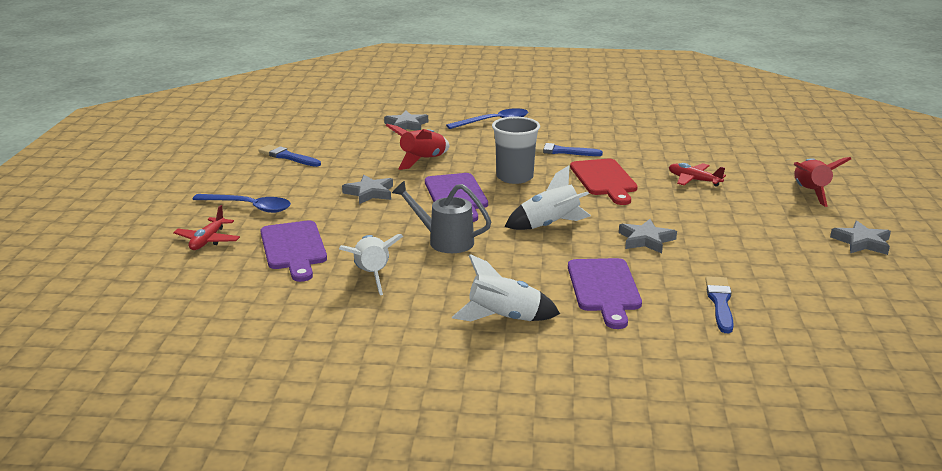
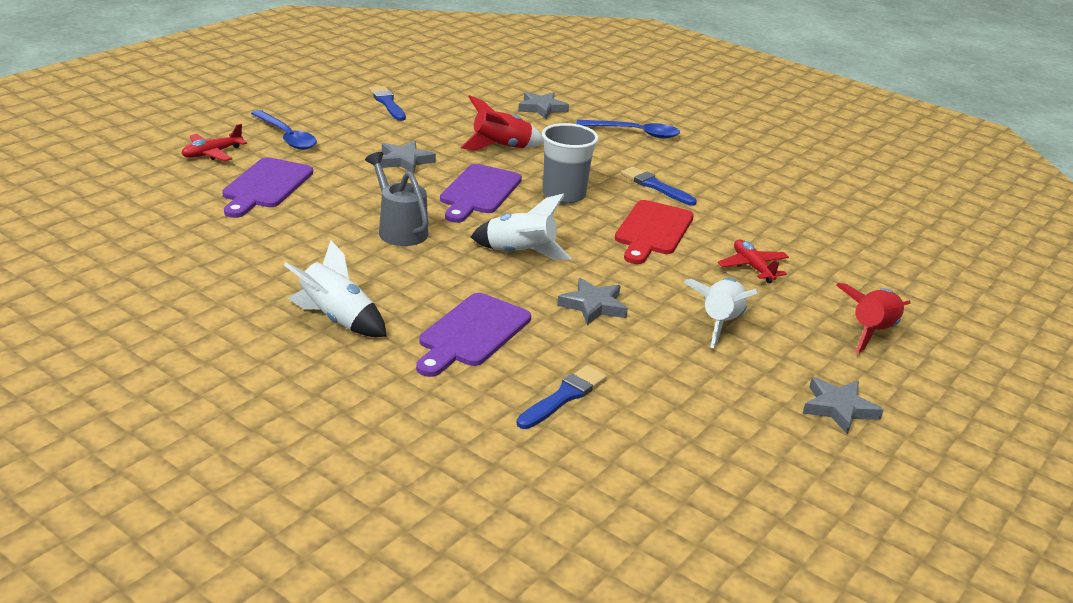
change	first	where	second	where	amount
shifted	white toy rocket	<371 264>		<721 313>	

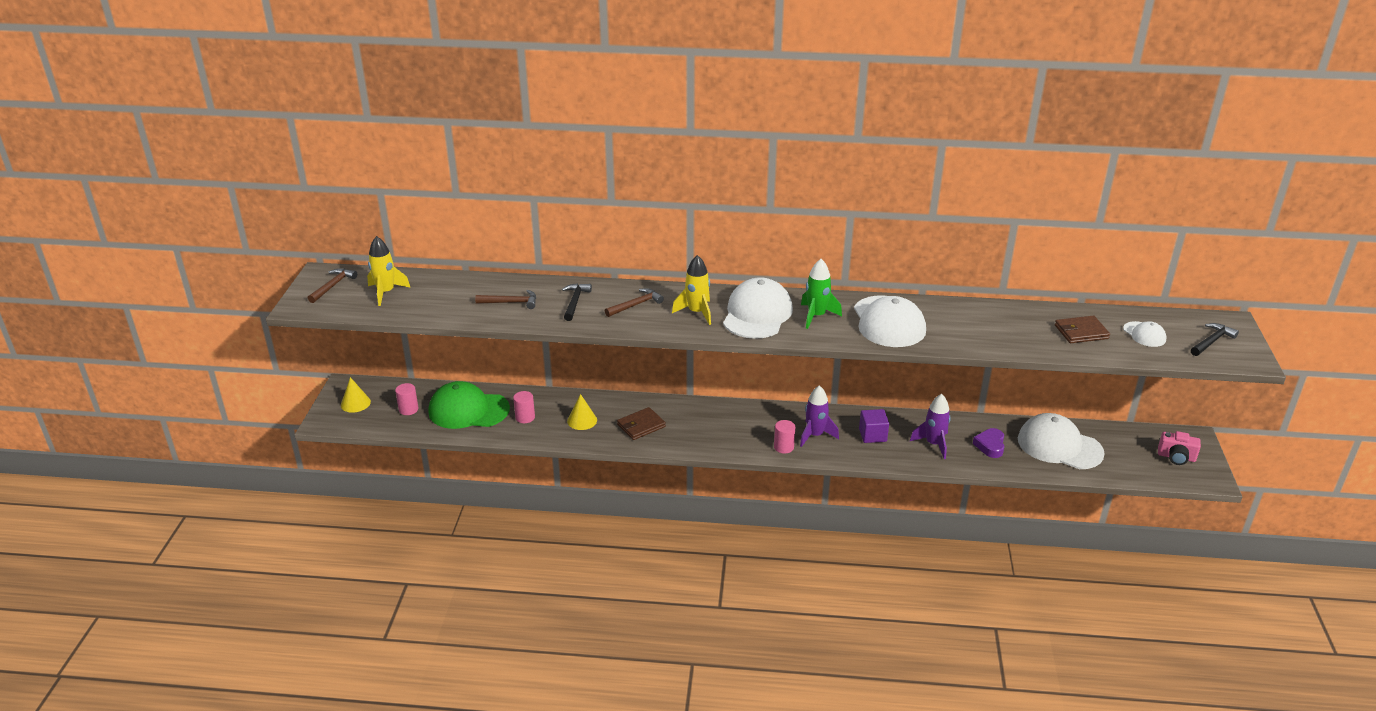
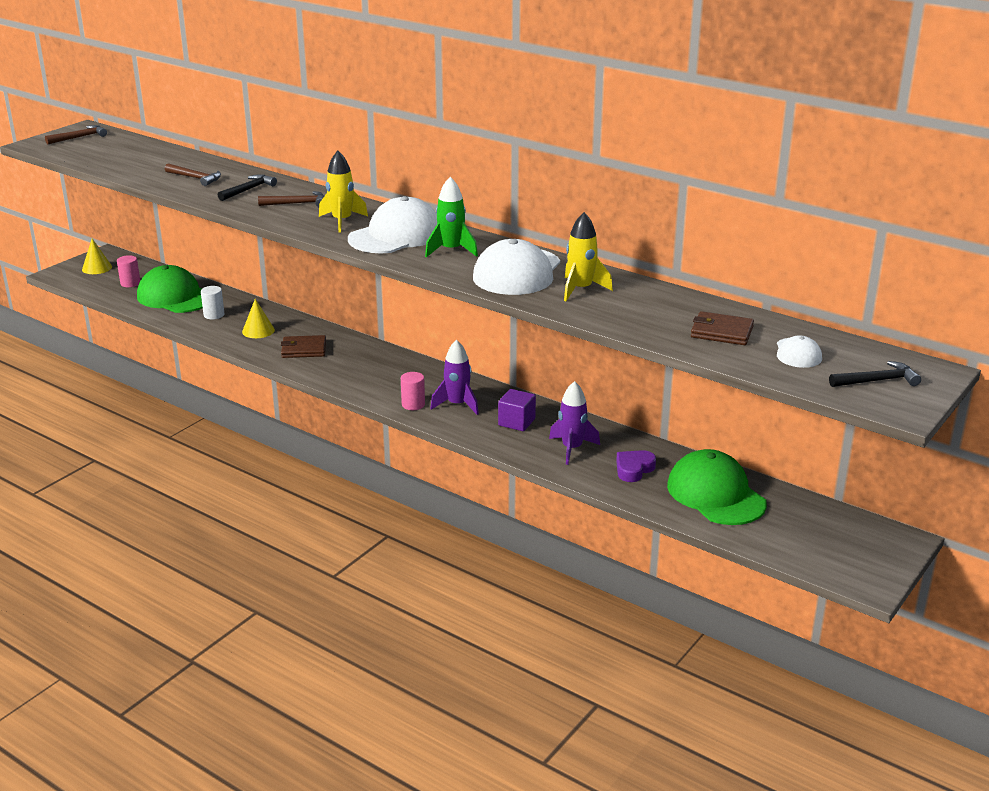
change	first	where	second	where	amount
shifted	yellow toy rocket	<389 271>		<588 256>	
repainted	rose-pink cylinder	<524 407>	white cylinder	<212 302>	
repainted	white peaked cap	<1061 441>	green peaked cap	<717 487>	
gone	rose-pink photo camera	<1179 448>			

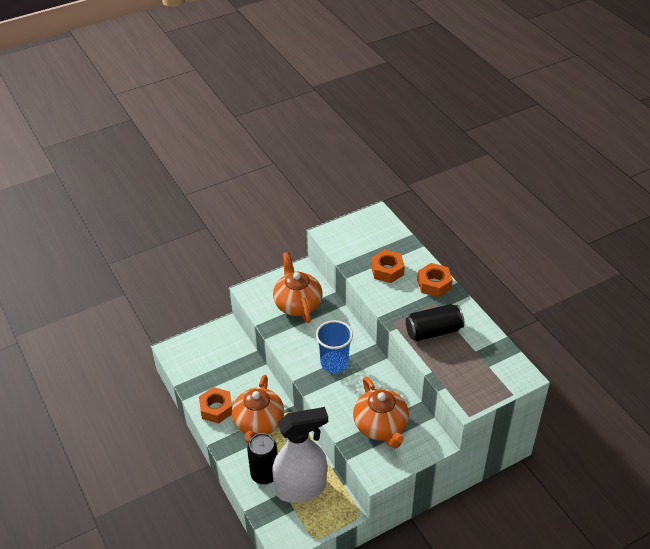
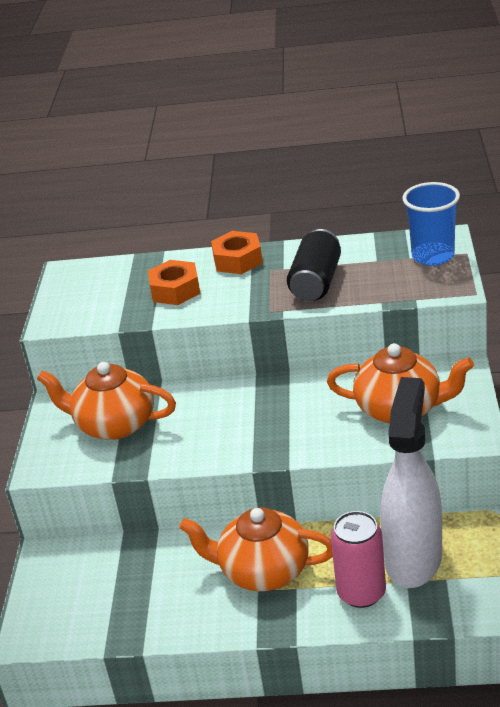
change	first	where	second	where	amount
shifted	blue cup	<334 346>		<431 224>	
rotated	orange tea pot	<258 409>		<256 549>	150 degrees clockwise
gone	orange nut	<215 405>			
repainted	ebony tin	<262 458>	rose-pink tin	<358 559>	

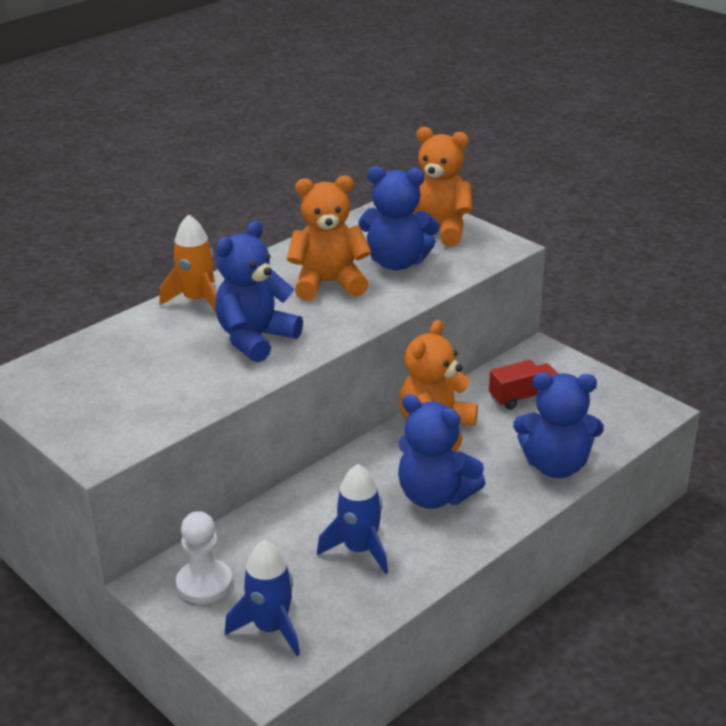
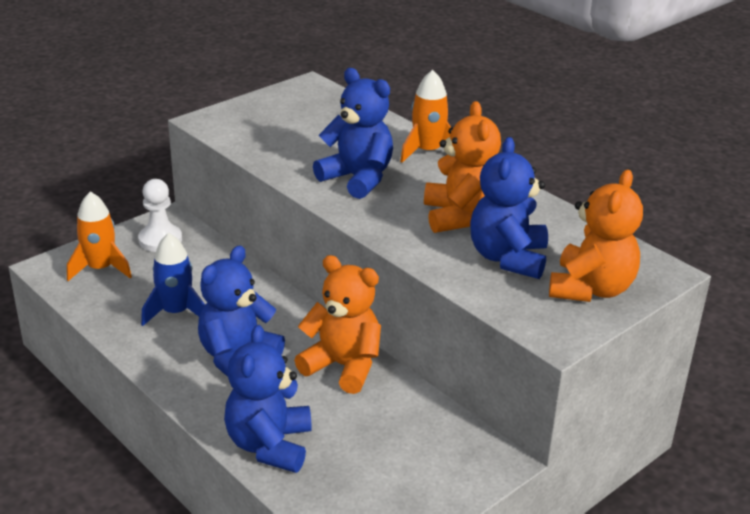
change	first	where	second	where	amount
gone	red lorry	<523 385>			
repainted	blue toy rocket	<262 598>	orange toy rocket	<99 236>	

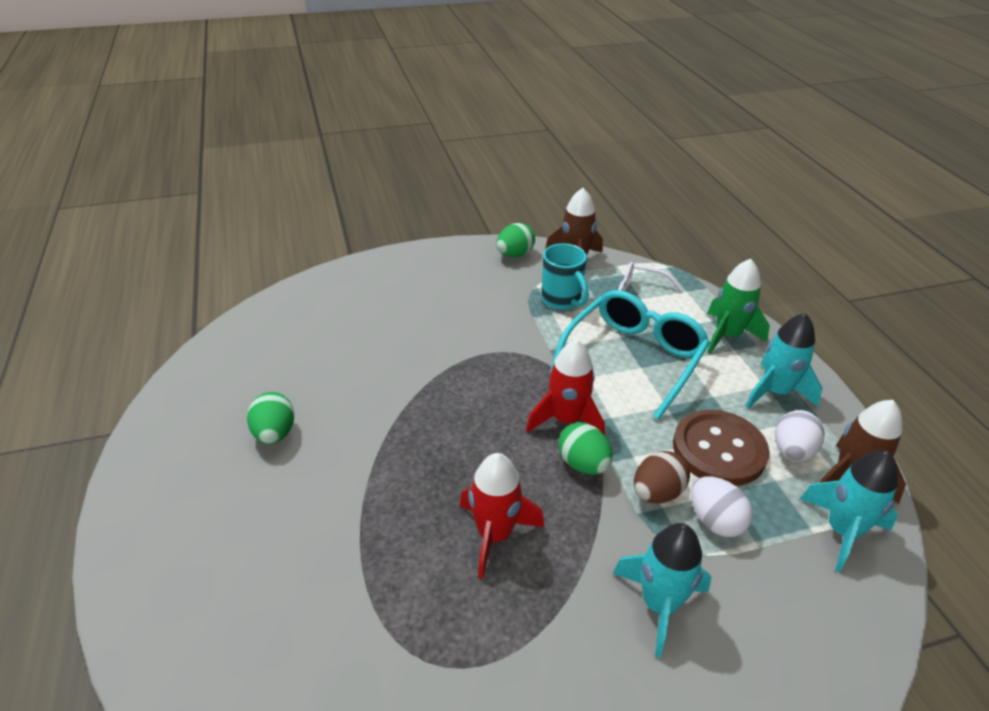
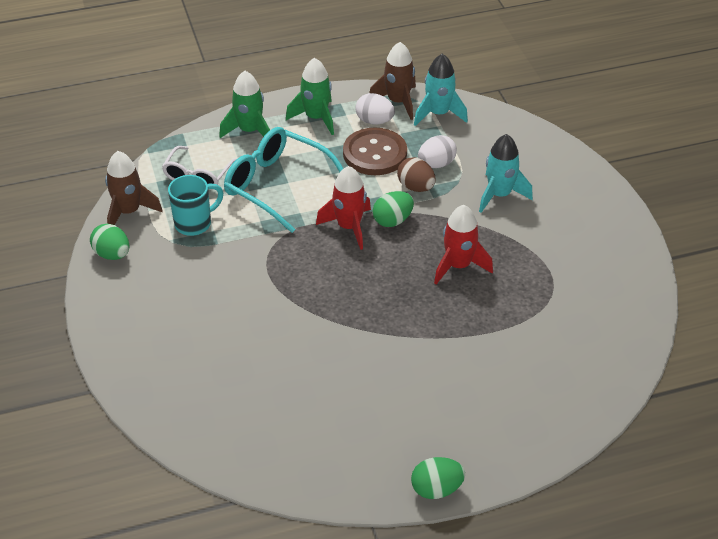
change	first	where	second	where	amount
repainted	aqua toy rocket	<783 361>	green toy rocket	<310 96>	
shifted	green toy egg	<270 418>		<438 478>	

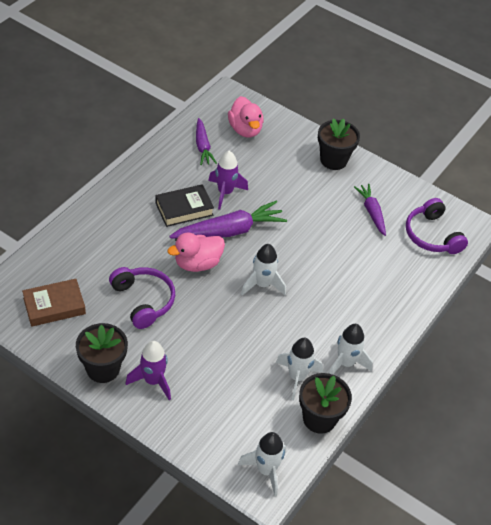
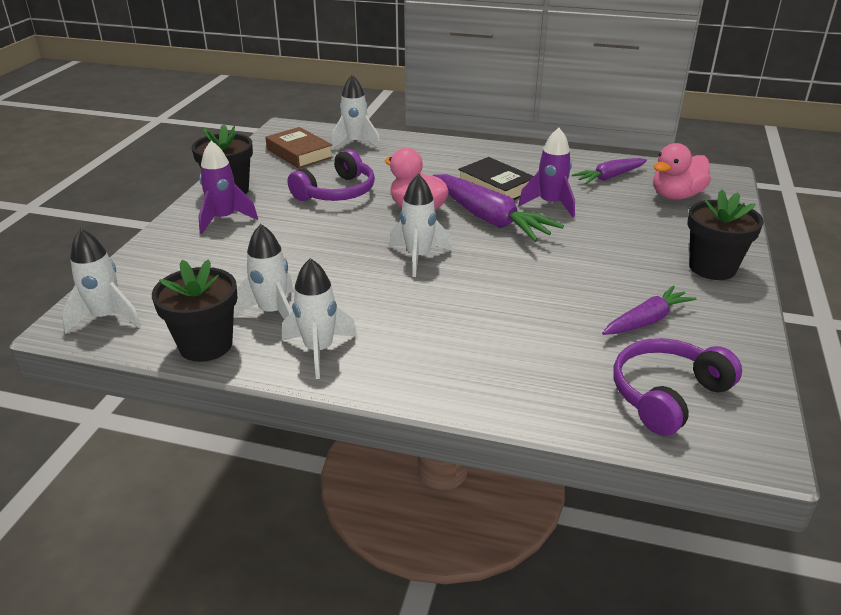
change	first	where	second	where	amount
new			white toy rocket	<355 112>	

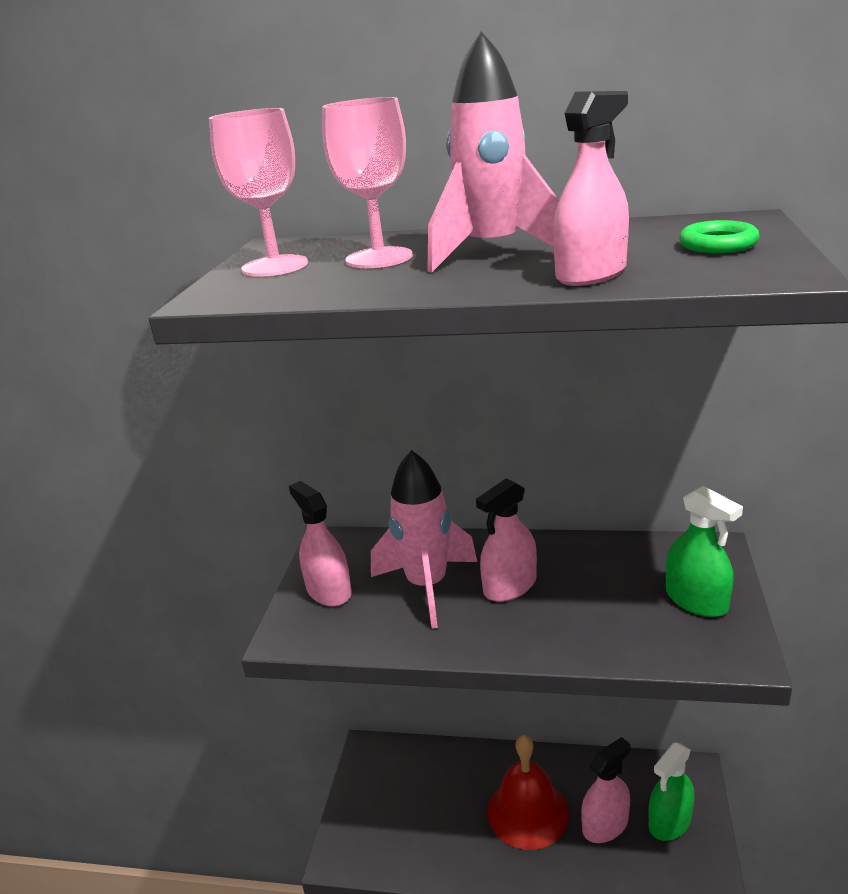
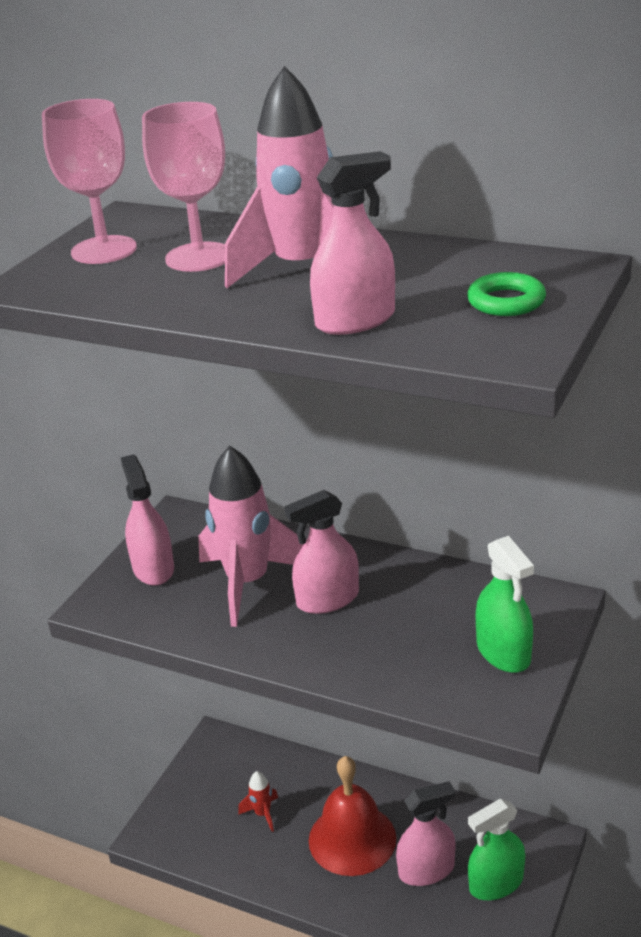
change	first	where	second	where	amount
new			red toy rocket	<258 801>	

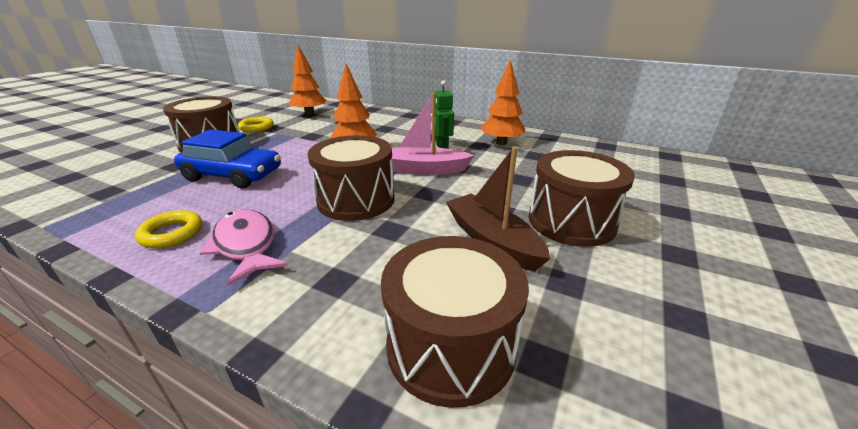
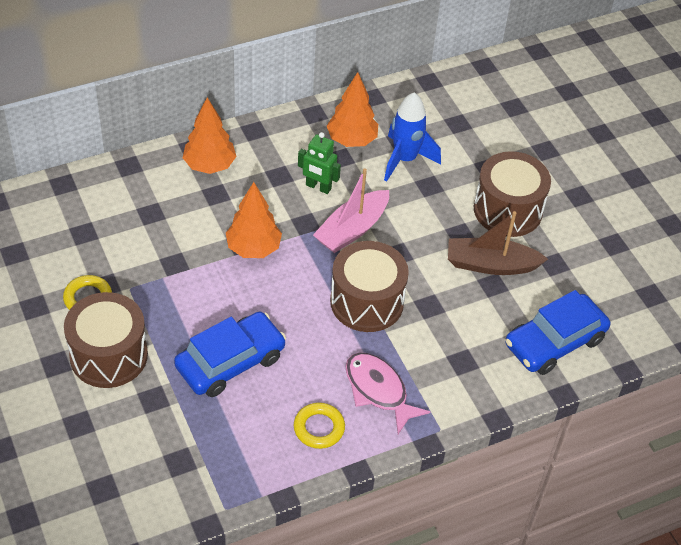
change	first	where	second	where	amount
shifted	orange fir tree	<307 80>		<209 135>	
rotated	rose-pink toy fish	<244 247>		<388 393>	45 degrees clockwise
swapped	russet toy drum	<455 322>	blue toy car	<557 332>	
new			blue toy rocket	<412 137>	

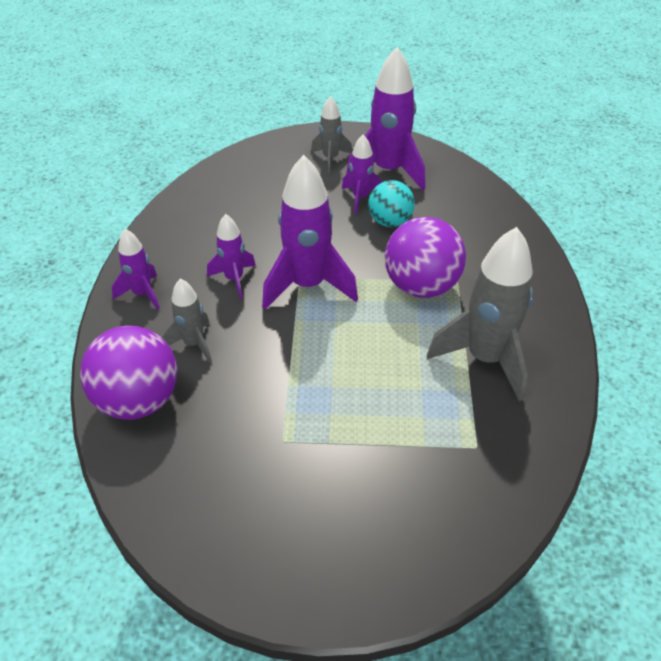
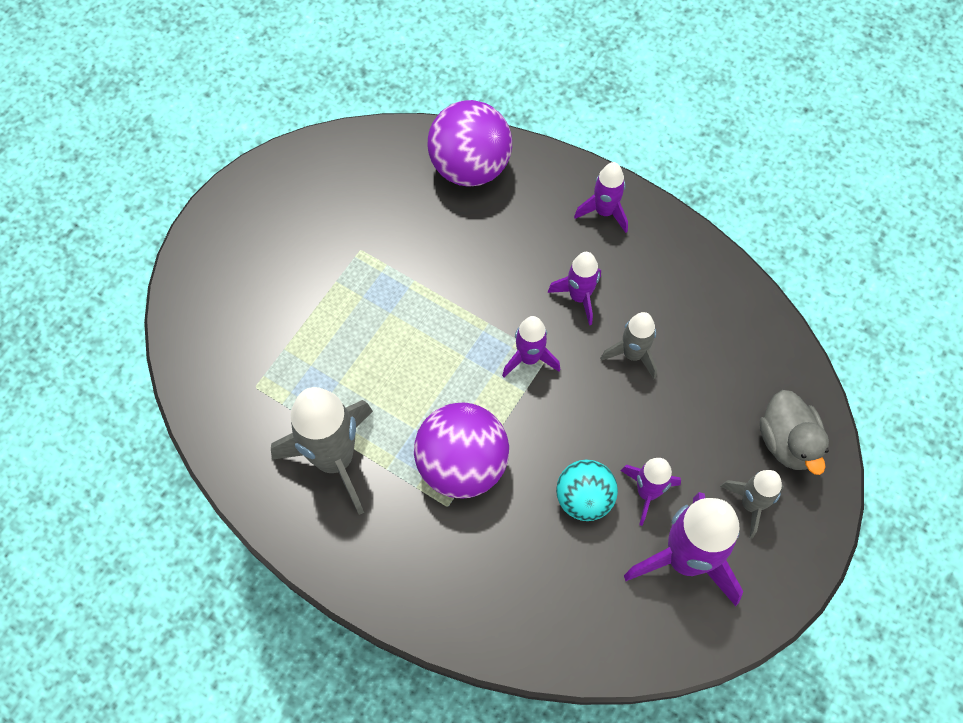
change	first	where	second	where	amount
scaled	purple toy rocket	<310 232>		<531 346>	x0.54
shifted	grey toy rocket	<187 320>		<628 345>	
new			grey toy duck	<794 432>	

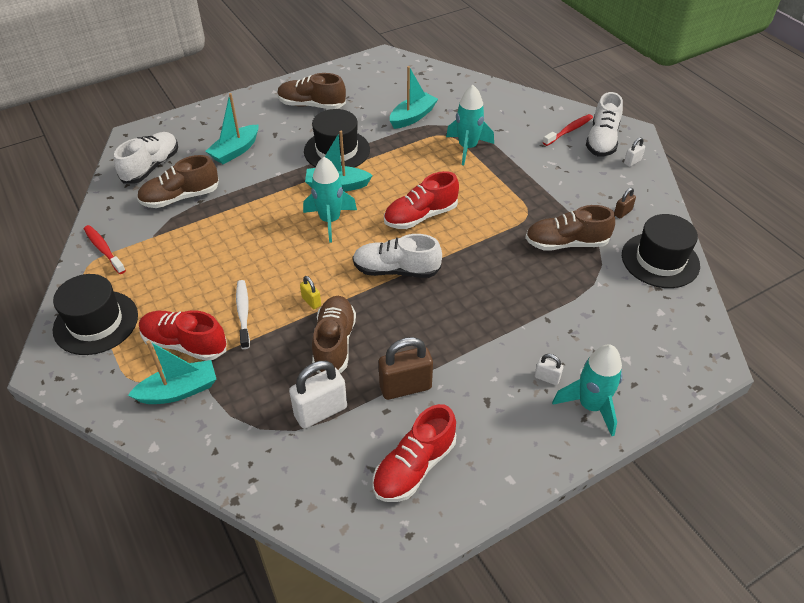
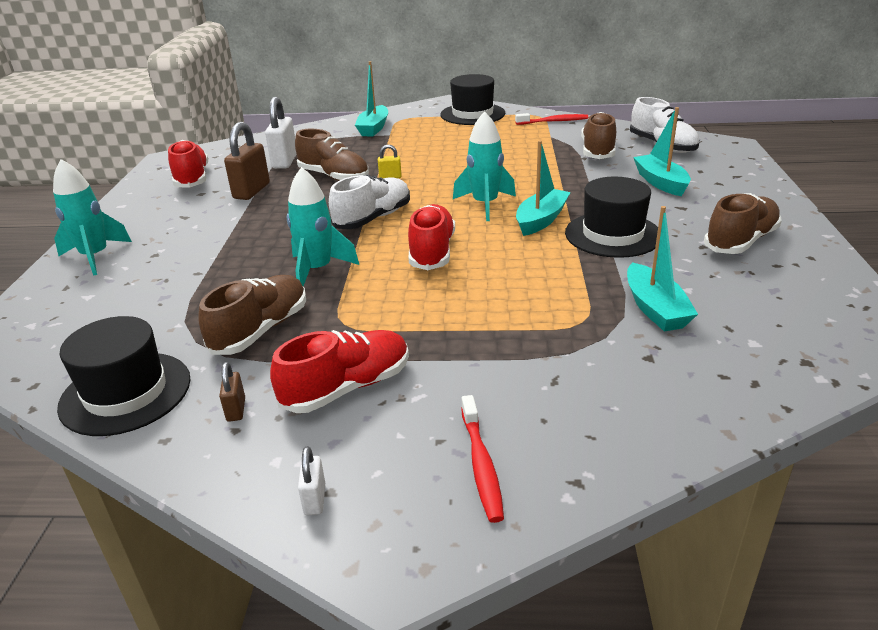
change	first	where	second	where	amount
shifted	aqua toy rocket	<470 125>		<323 226>	
gone	white shoe	<604 124>			
gone	white tooth brush	<243 314>			
shifted	red shoe	<183 335>		<339 371>	
gone	white lock	<548 369>			

